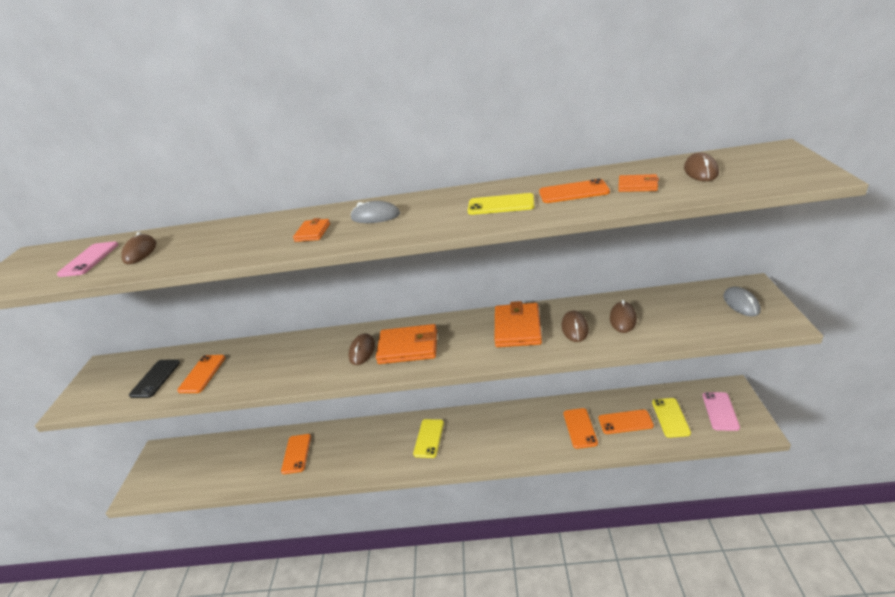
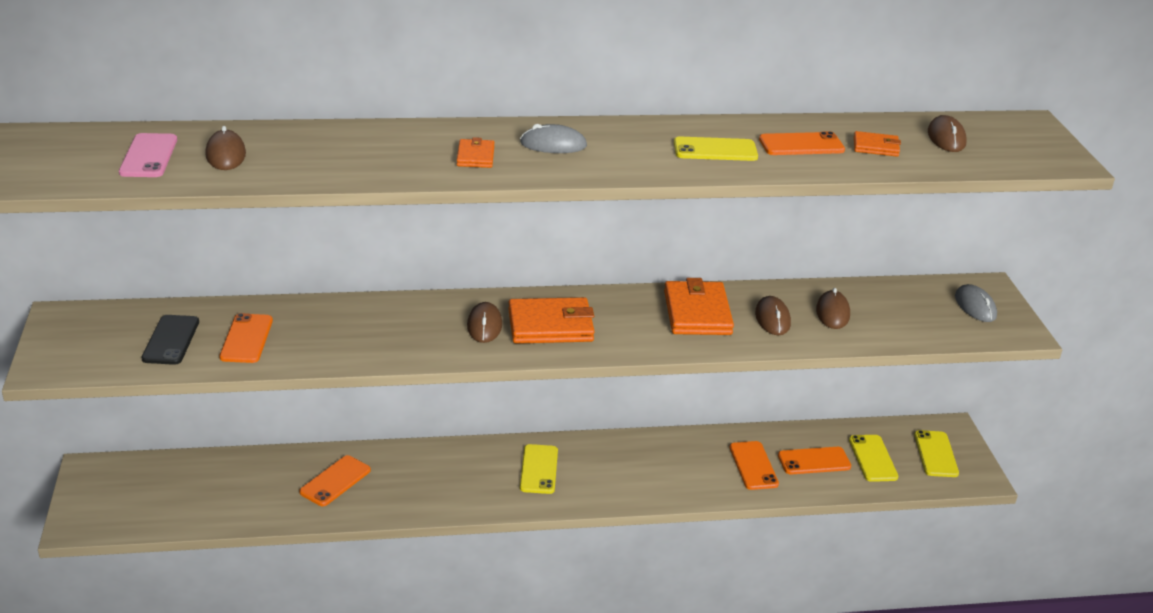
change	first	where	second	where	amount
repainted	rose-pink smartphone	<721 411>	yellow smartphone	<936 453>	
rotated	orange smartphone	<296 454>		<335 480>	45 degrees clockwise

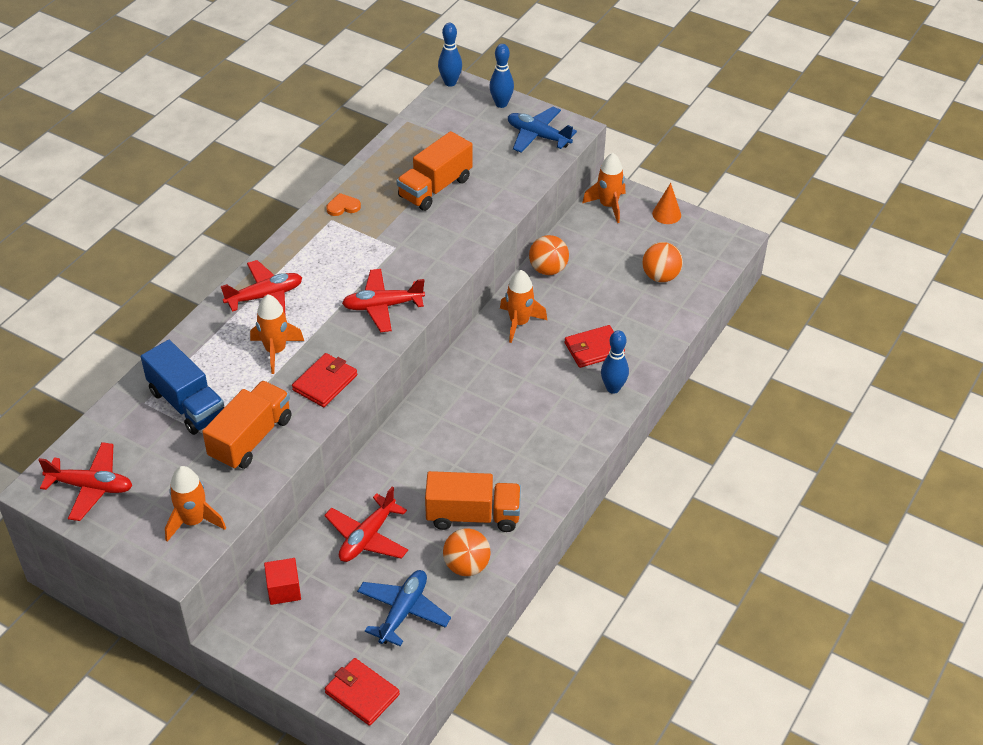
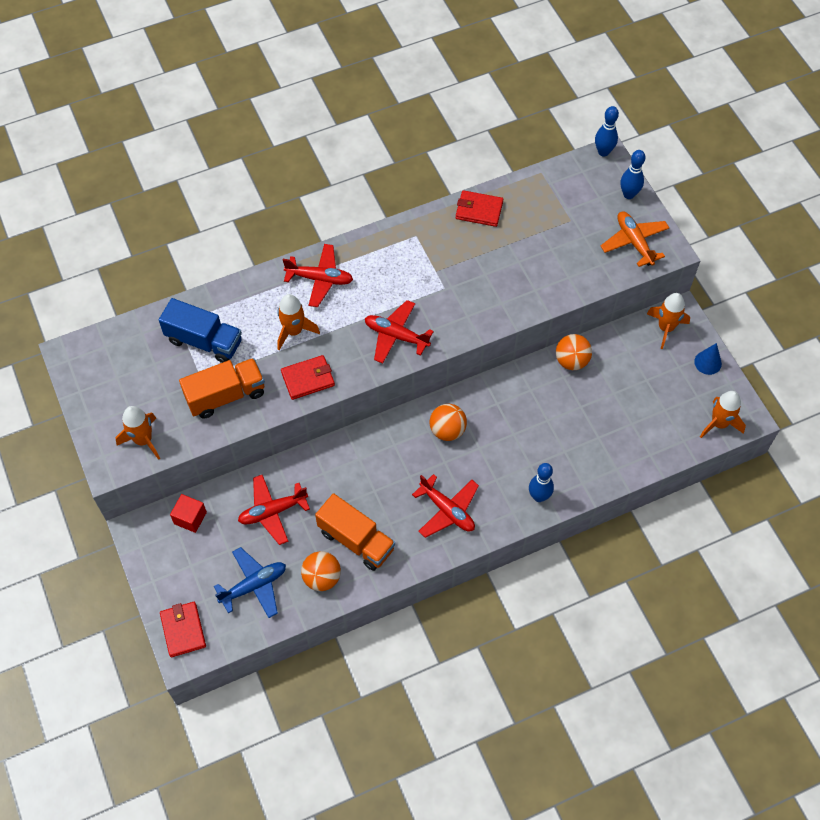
change	first	where	second	where	amount
repainted	blue aeroplane	<542 130>	orange aeroplane	<635 239>	
gone	orange lorry	<435 171>			
repainted	orange cone	<666 203>	blue cone	<708 359>	
gone	orange heart	<343 204>			
shifted	orange sphere	<662 262>		<448 422>	
shifted	orange toy rocket	<523 306>		<723 414>	
shifted	red billfold	<595 346>		<479 208>	
rotated	blue lorry	<182 387>		<200 330>	60 degrees counterclockwise
shifted	red aeroplane	<85 481>		<445 506>	

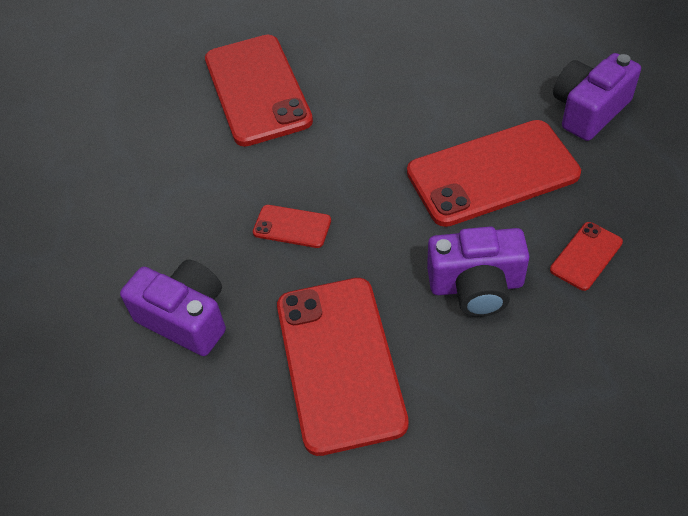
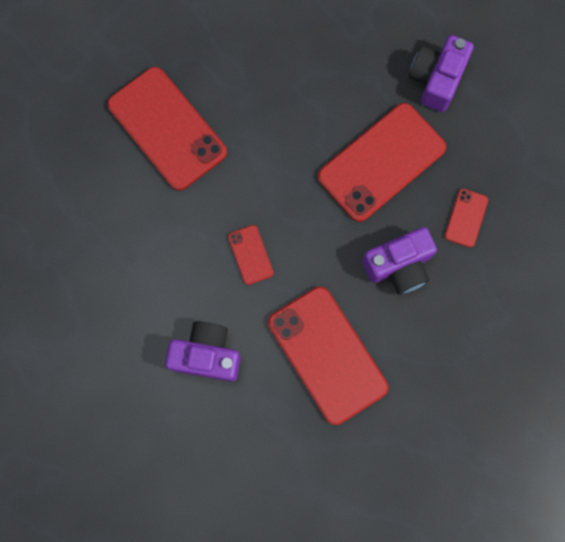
change	first	where	second	where	amount
rotated	red smartphone	<292 226>		<251 255>	75 degrees clockwise

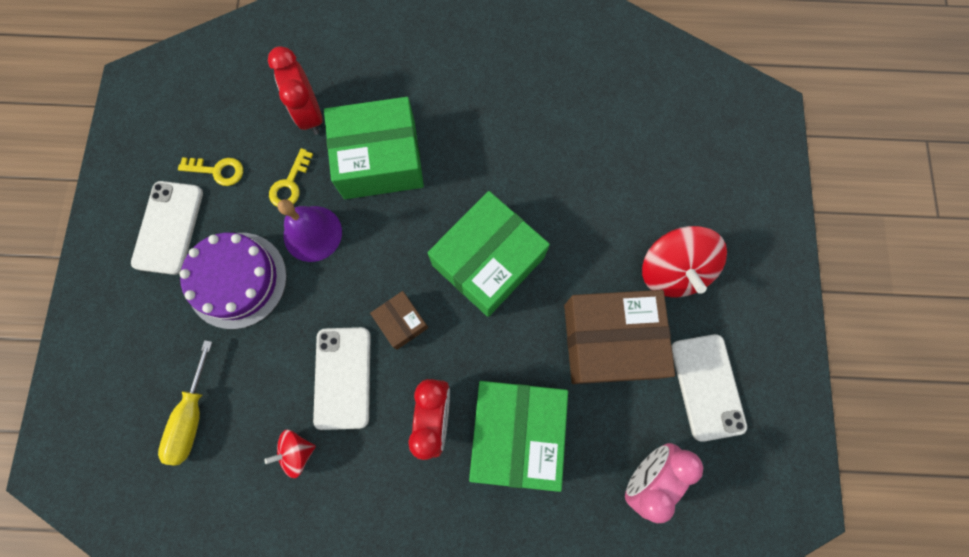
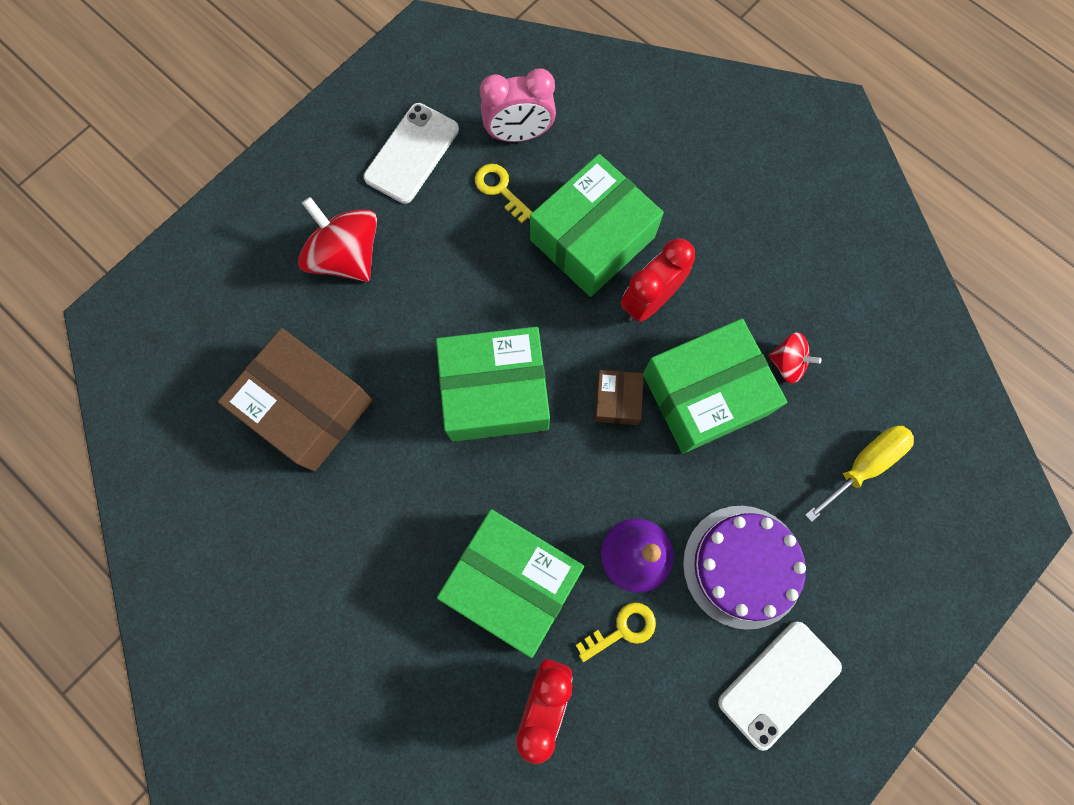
change	first	where	second	where	amount
shifted	yellow door key	<210 171>		<503 193>	
rotated	red spinning top	<684 261>		<337 239>	75 degrees counterclockwise
shifted	russet package	<619 337>		<295 400>	
swapped	white smartphone	<342 378>	green package	<715 386>	

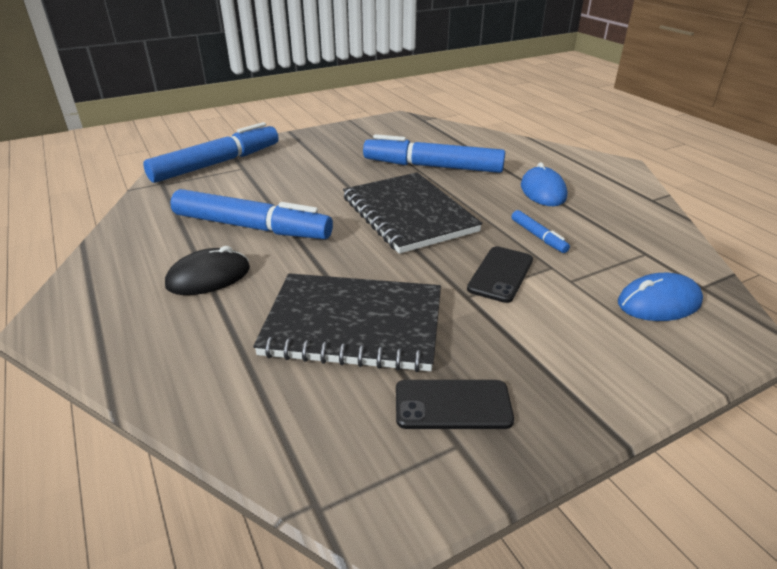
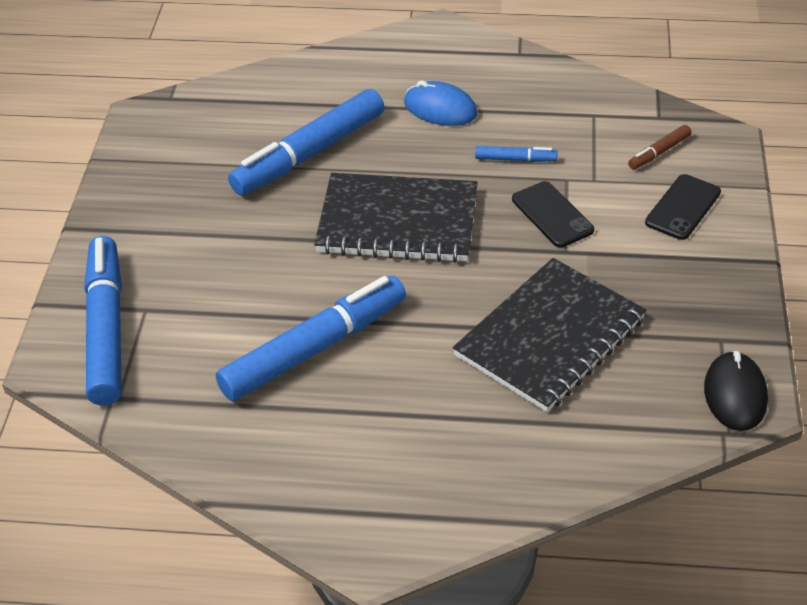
change	first	where	second	where	amount
shifted	ebony PC mouse	<207 270>		<736 391>	
swapped	blue PC mouse	<660 297>	russet marker	<660 147>	
shifted	ebony smartphone	<455 404>		<683 207>	

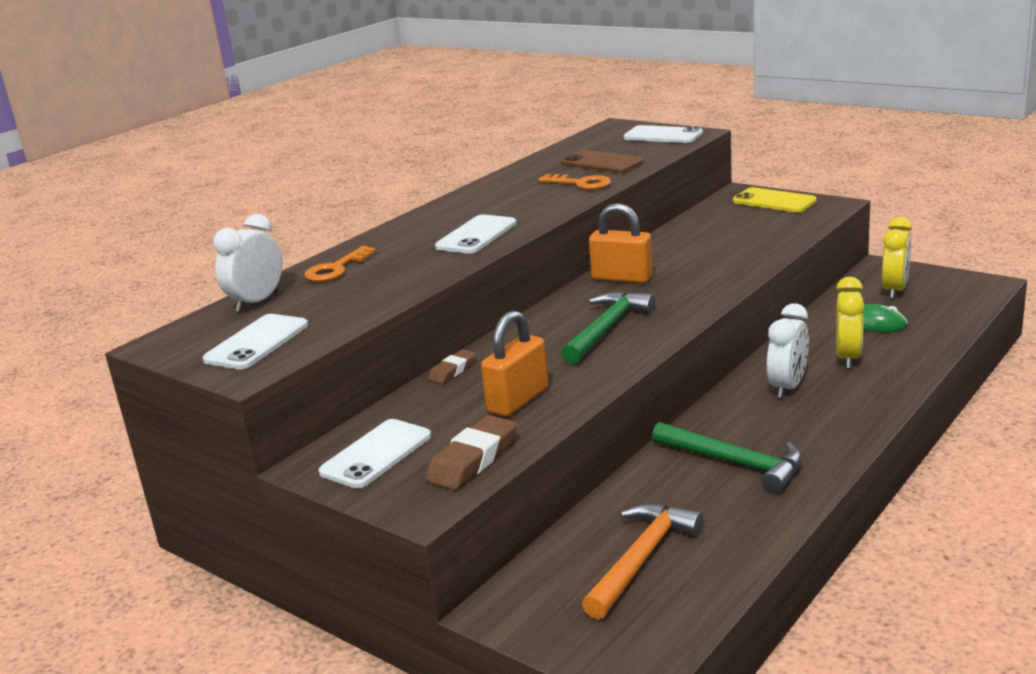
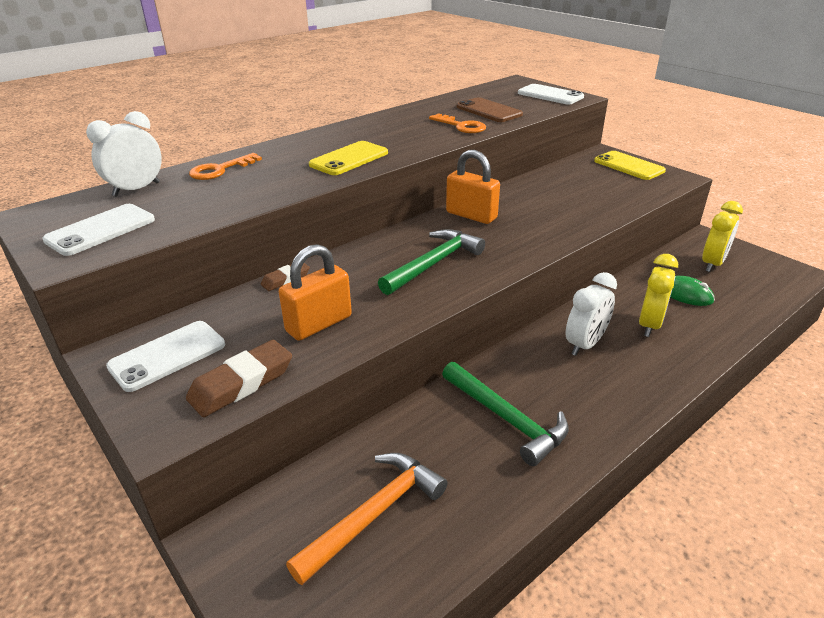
change	first	where	second	where	amount
repainted	white smartphone	<475 234>	yellow smartphone	<348 158>	

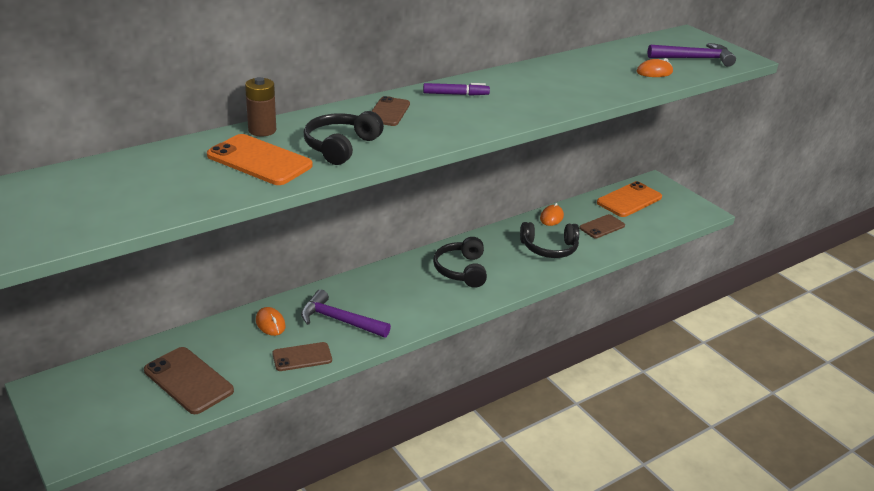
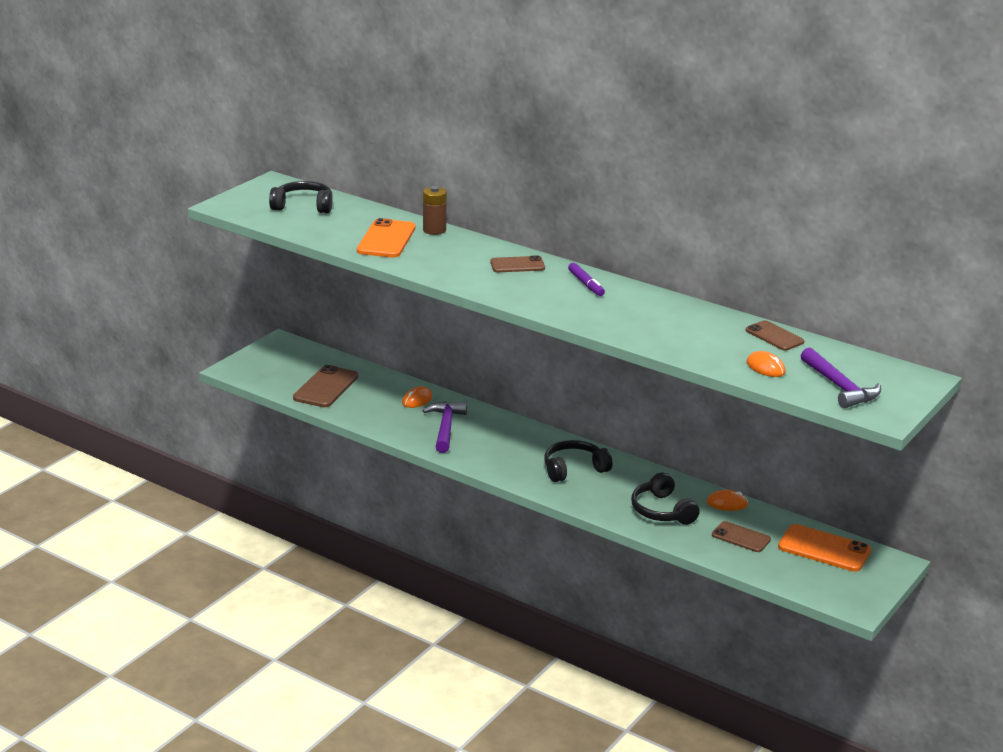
change	first	where	second	where	amount
shifted	ebony headset	<344 138>		<301 197>	
shifted	russet smartphone	<302 356>		<775 335>	

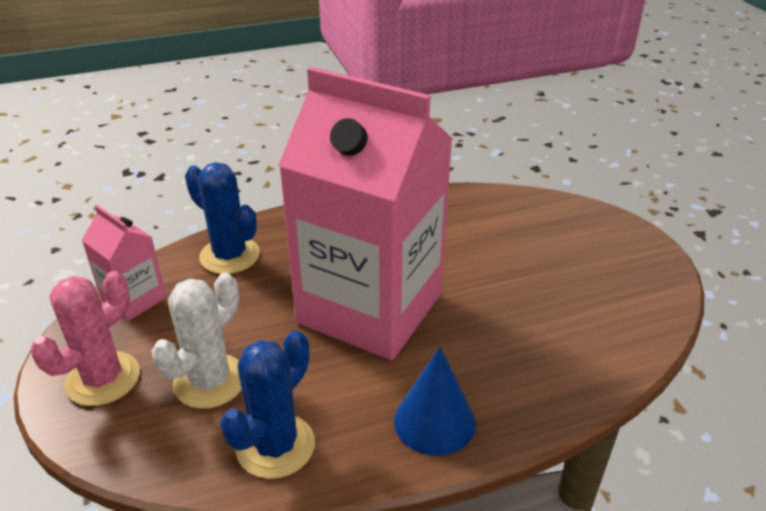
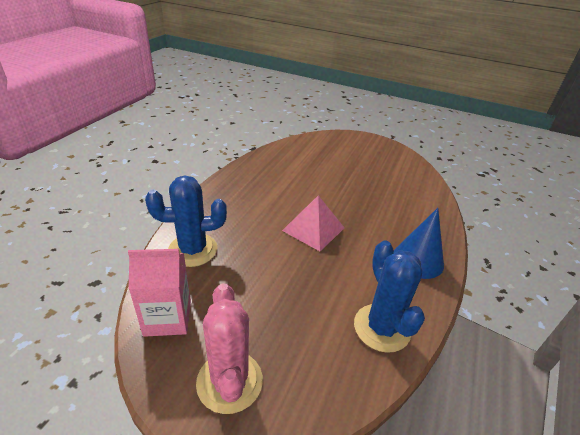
change	first	where	second	where	amount
swapped	rose-pink juice carton	<365 214>	rose-pink pyramid	<313 223>	
gone	white prickly plant	<196 341>			

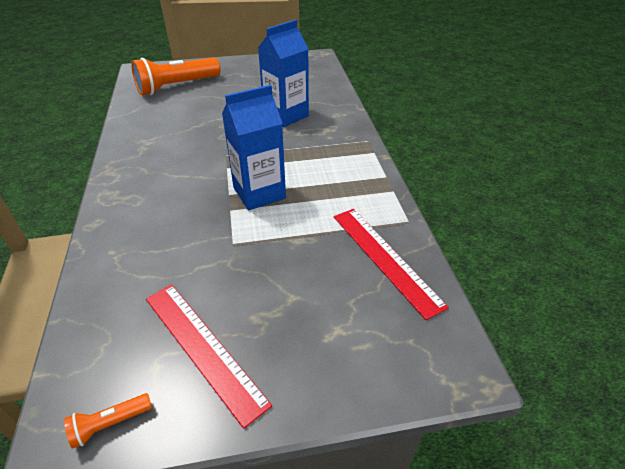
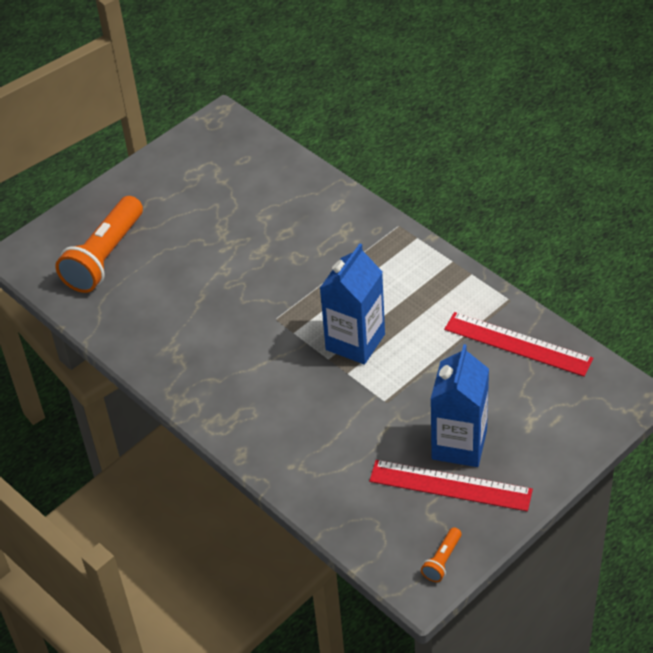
change	first	where	second	where	amount
shifted	blue juice carton	<283 73>		<460 405>	

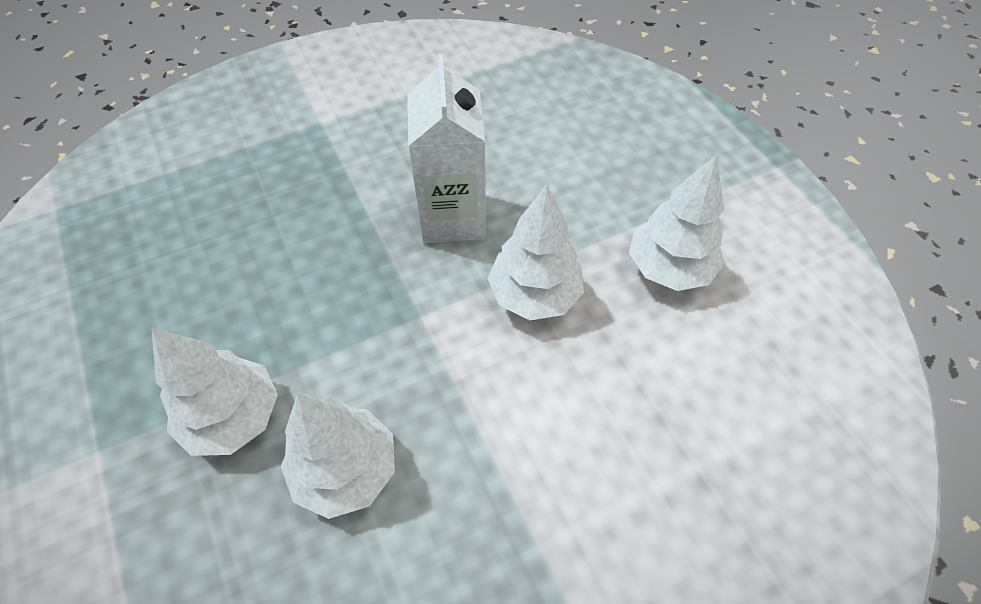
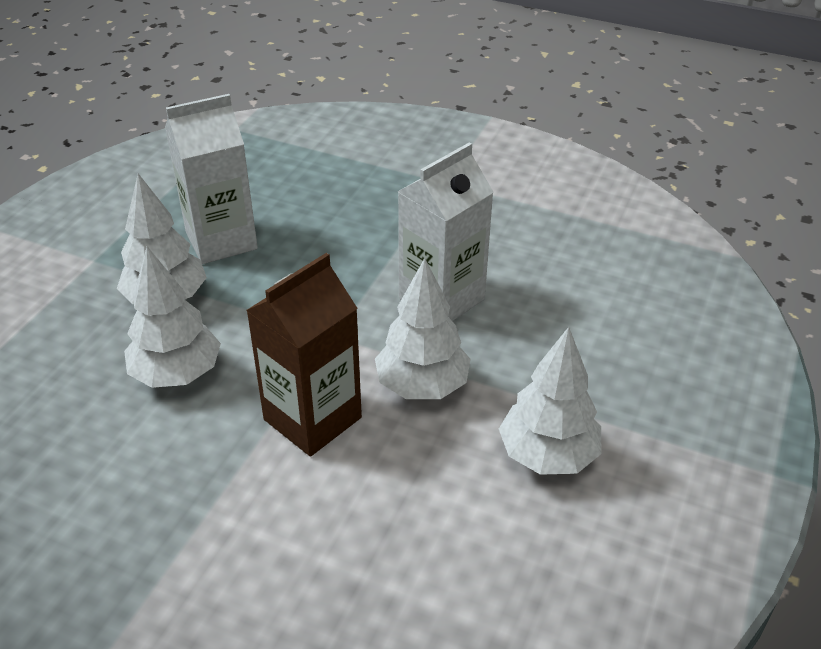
change	first	where	second	where	amount
new			white juice carton	<211 179>	
new			russet juice carton	<304 354>	

